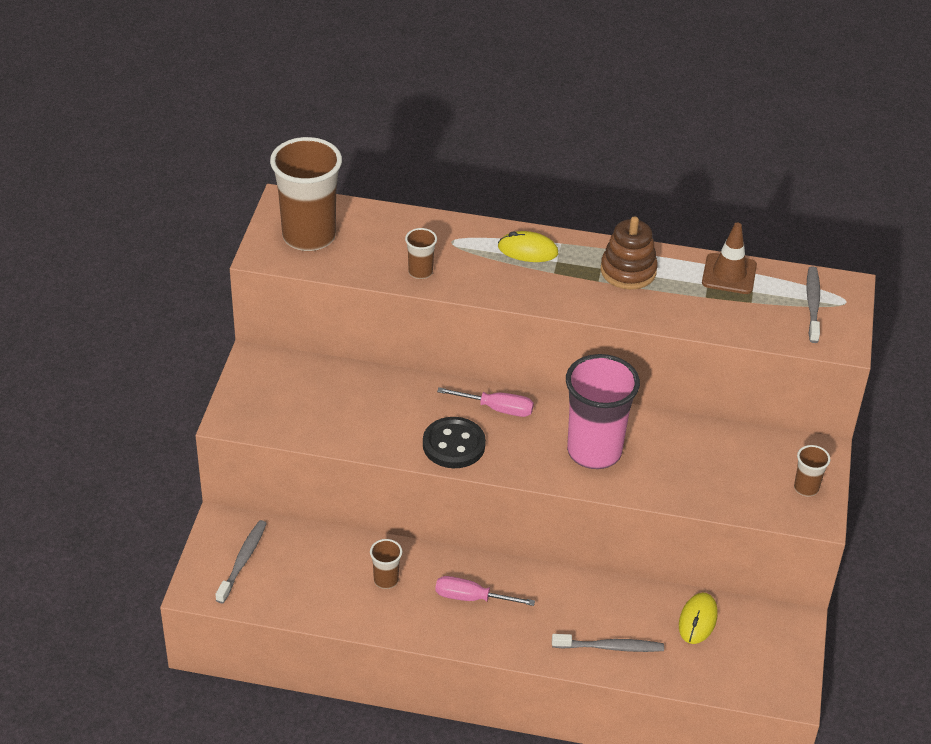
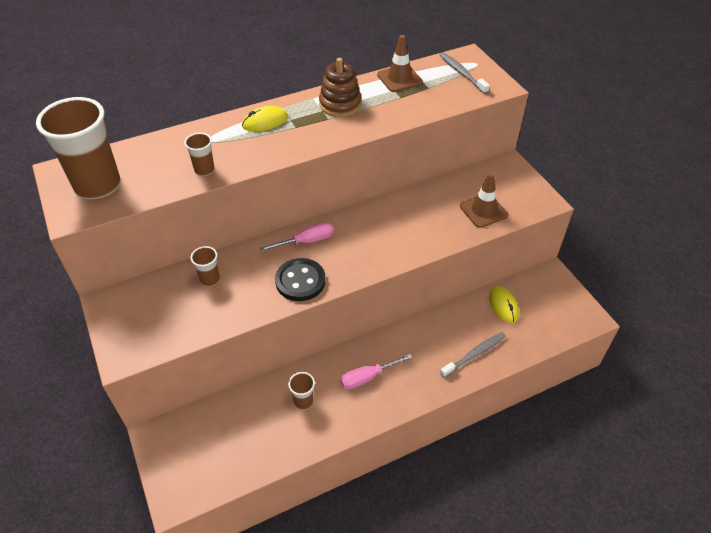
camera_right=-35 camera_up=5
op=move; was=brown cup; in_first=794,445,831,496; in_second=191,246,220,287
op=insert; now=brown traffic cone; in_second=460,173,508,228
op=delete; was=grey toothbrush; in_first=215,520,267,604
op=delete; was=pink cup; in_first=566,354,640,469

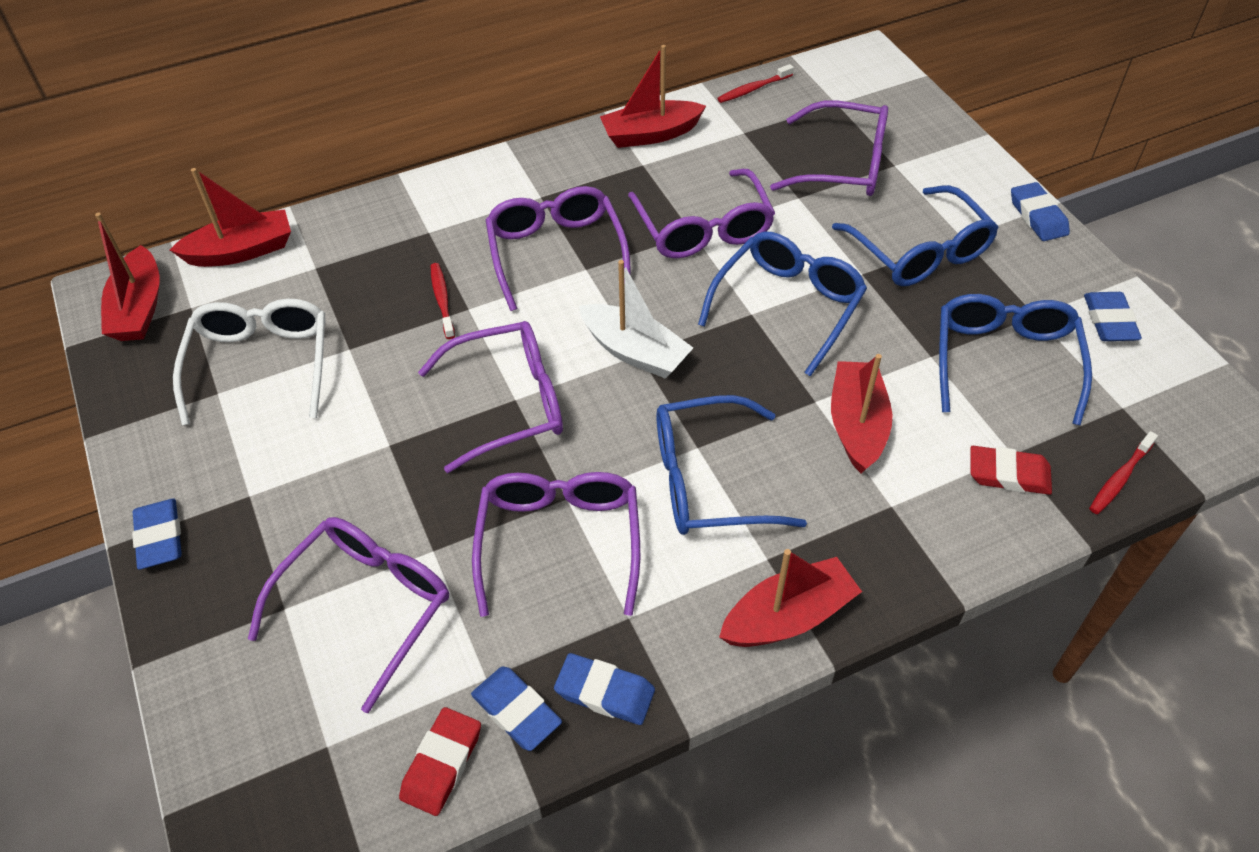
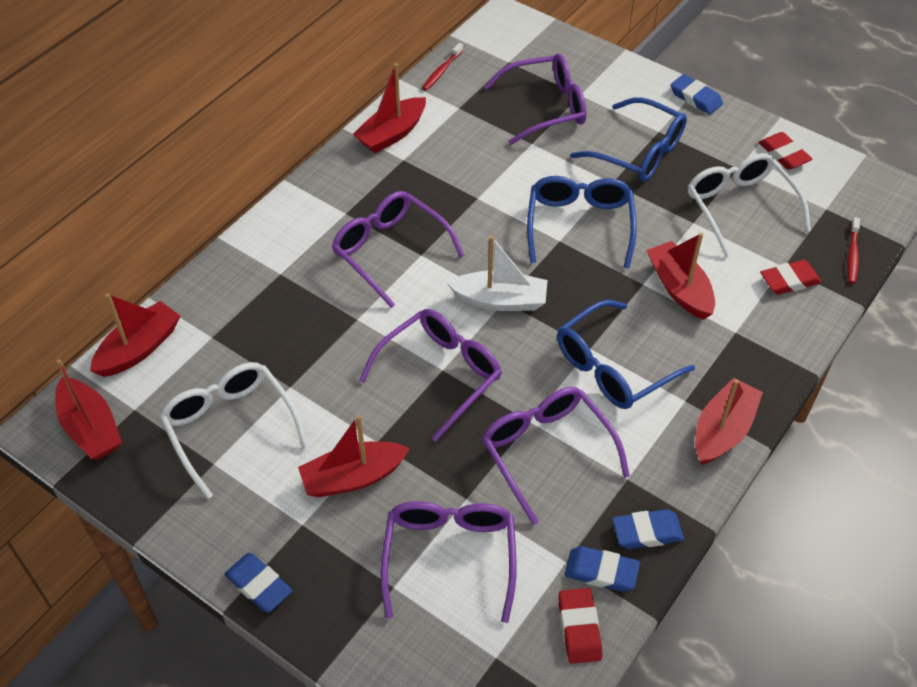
camera_right=-30 camera_up=0
op=insert; now=red boat; in_second=298,415,410,498
op=recolor; was=blue glasses; now=white glasses; in_first=939,294,1092,426; in_second=688,153,811,257
op=recolor; was=blue eraser; now=red eraser; in_first=1084,292,1142,341; in_second=758,132,812,170
op=delete; was=red toothbrush; in_first=431,263,455,339
op=delete; was=purple glasses; in_first=628,169,775,258

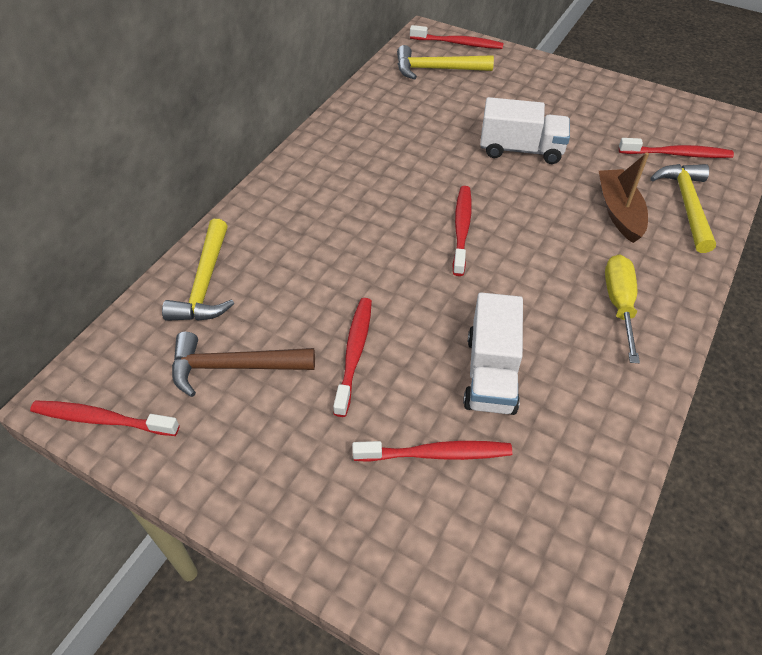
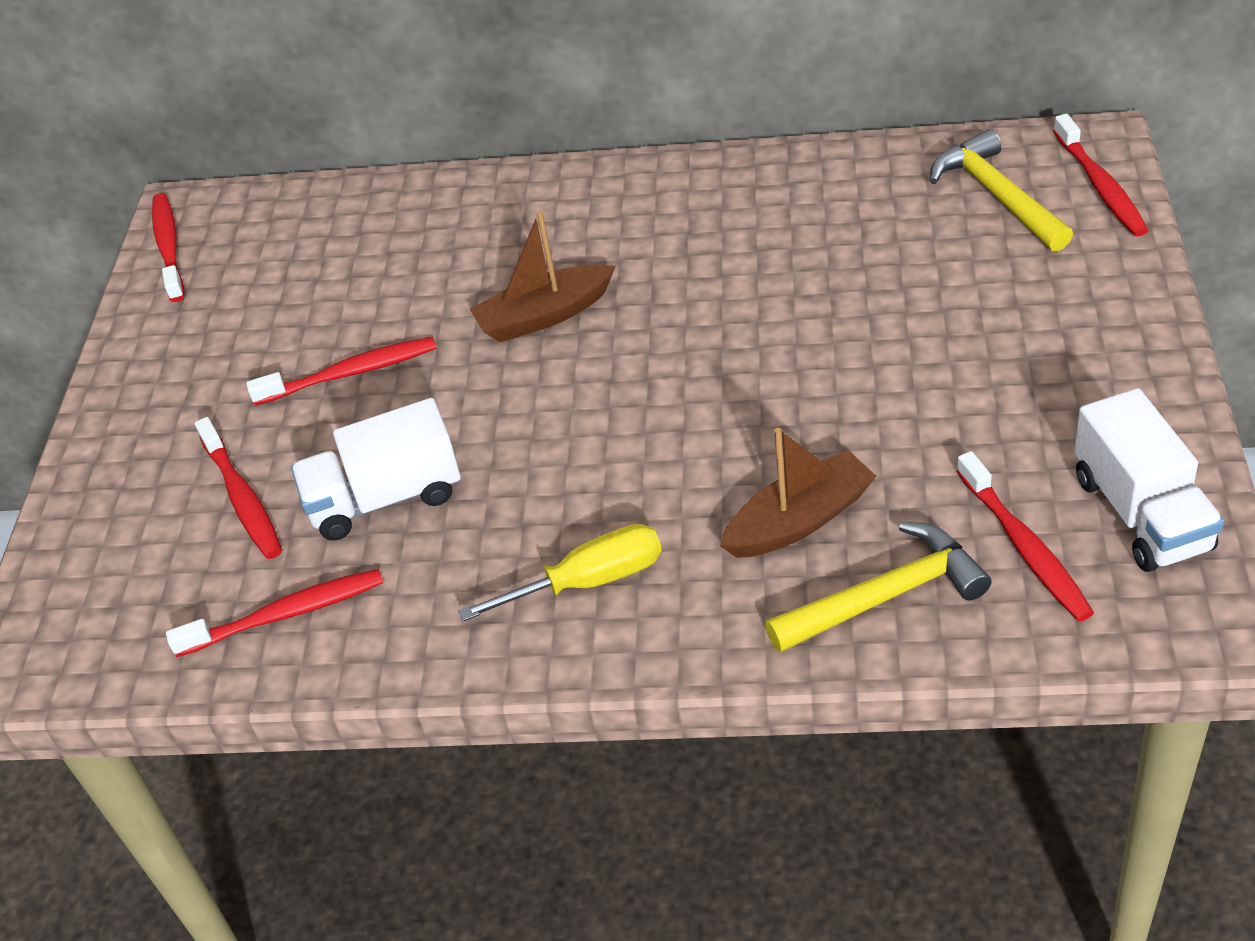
camera_right=70 camera_up=-5
op=move; was=red toothbrush; in_first=453,186,472,276; in_second=166,569,383,657
op=insert; now=brown boat; in_second=470,211,615,342
op=move; was=white truck; in_first=480,97,570,164; in_second=1074,388,1224,572
op=delete; was=yellow hammer; in_first=162,219,235,321
op=delete; was=brown hammer; in_first=172,332,315,397

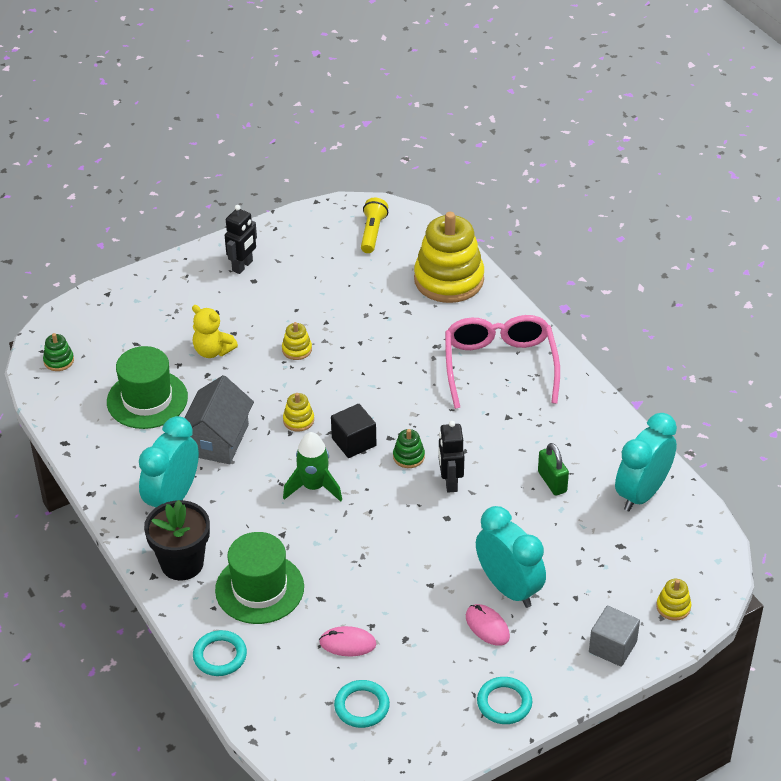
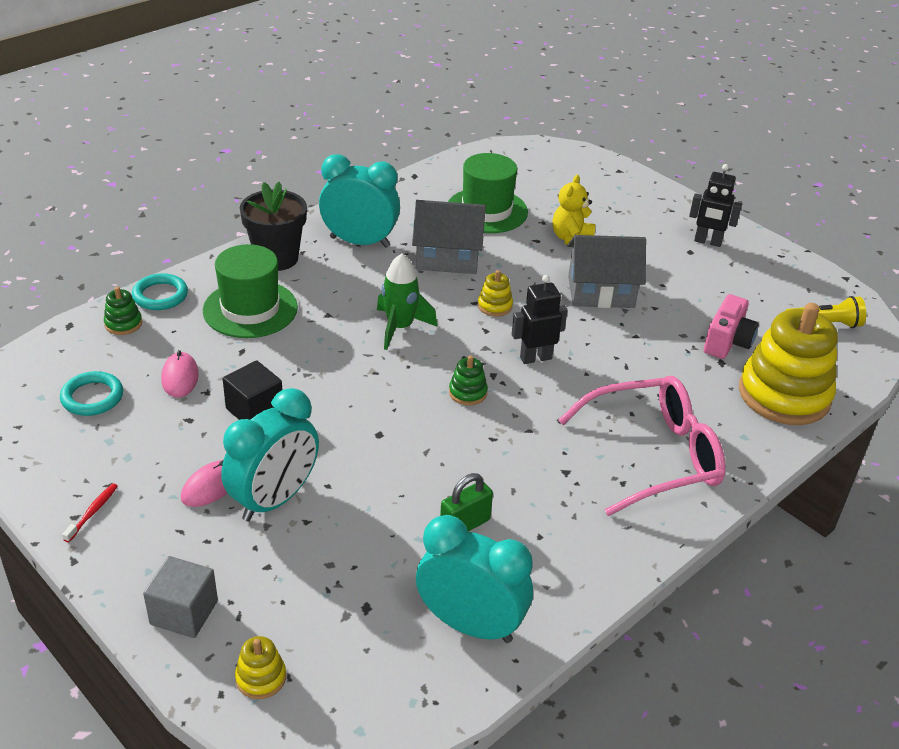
camera_right=75 camera_up=-5
op=replace; was=turquoise ring; now=red toothbrush; in_first=477,677,532,724; in_second=62,483,118,542
op=move; was=green stacking toy; in_first=43,333,74,371; in_second=104,287,142,335
op=move; was=black cube; in_first=331,404,376,458; in_second=223,360,282,420
op=move; was=black robot; in_first=438,421,464,493; in_second=512,275,568,364
op=replace; was=yellow stacking toy; now=grey house; in_first=282,322,312,360; in_second=568,235,646,308
op=insert; now=pink camera; in_second=704,294,759,359

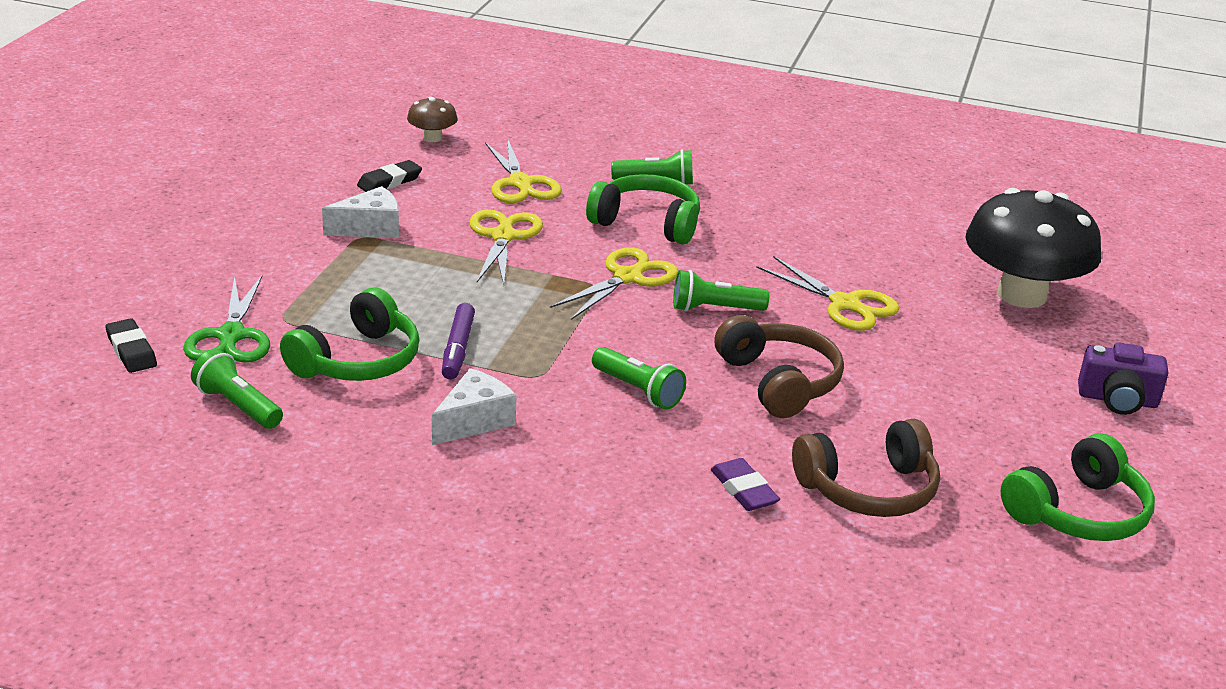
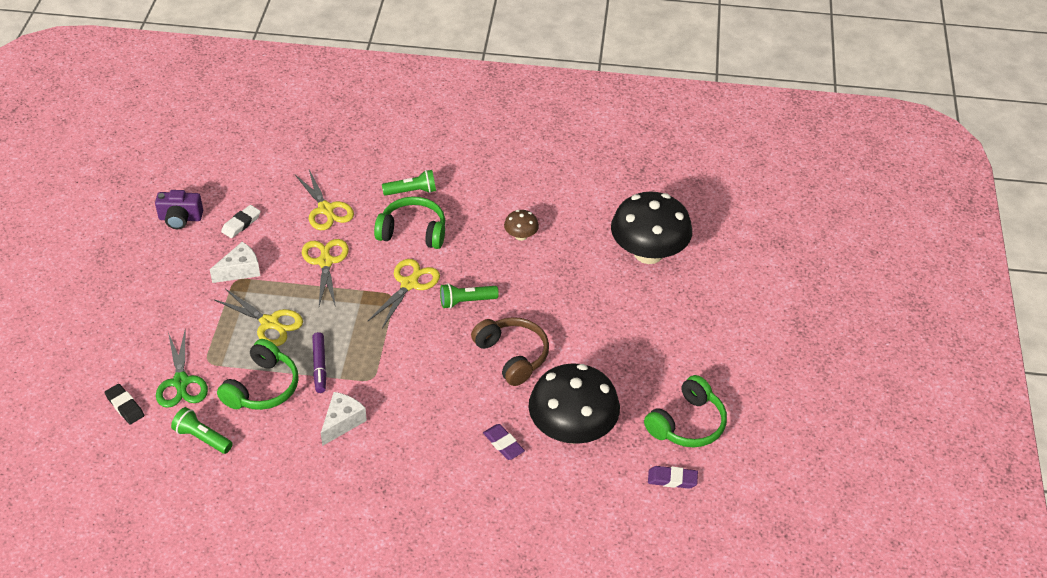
camera_right=-10 camera_up=15
op=move; was=purple camera; in_first=1078,342,1168,415; in_second=155,190,203,229
op=move; was=yellow scissors; in_first=756,256,900,331; in_second=215,289,303,346
op=recolor; was=black eraser; now=white eraser; in_first=357,160,422,192; in_second=221,205,261,238
op=move; was=brown mushroom; in_first=407,97,458,142; in_second=504,210,539,241
op=replace; was=brown headphones; now=black mushroom; in_first=792,419,940,517; in_second=528,363,620,444
op=insert; now=purple eraser; in_second=648,466,698,489
op=delete; was=green flashlight; in_first=592,347,686,410

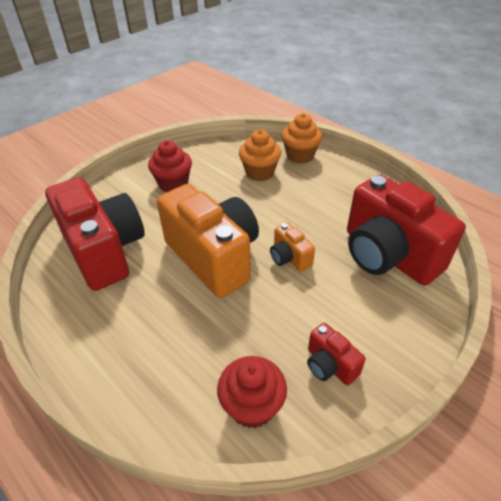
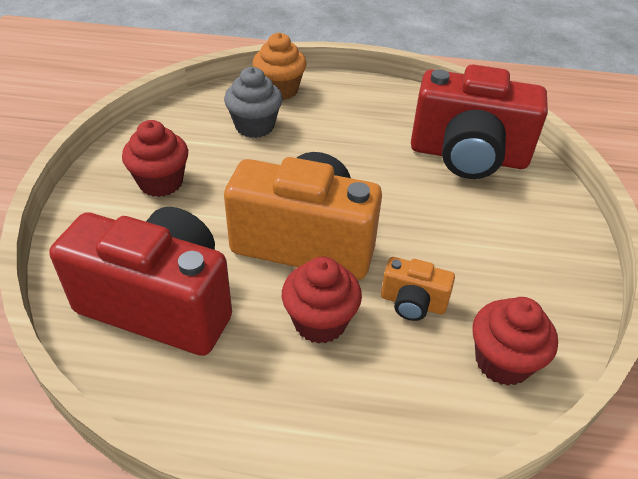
camera_right=-40 camera_up=0
op=recolor; was=orange cupcake; now=grey cupcake; in_first=239,130,281,181; in_second=224,67,283,138
op=insert; now=red cupcake; in_second=282,257,362,344
op=move; was=orange camera; in_first=270,222,315,272; in_second=381,257,455,321
op=delete; was=red camera; in_first=307,323,366,385

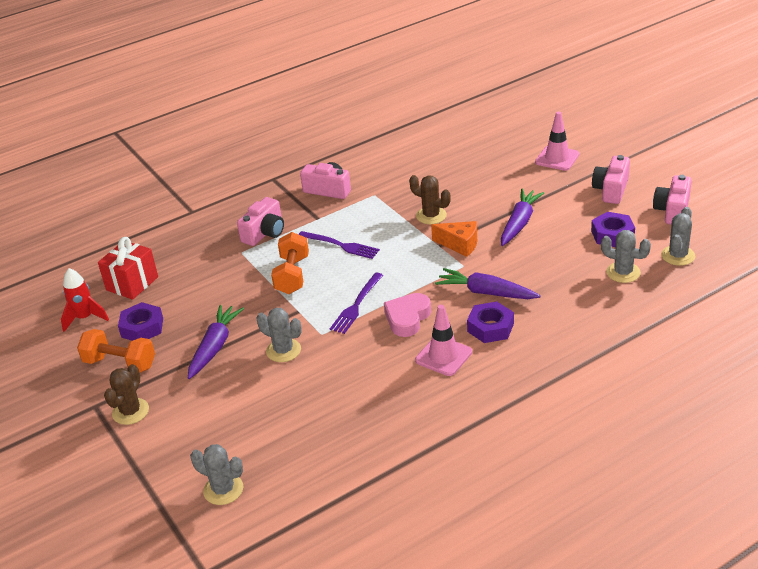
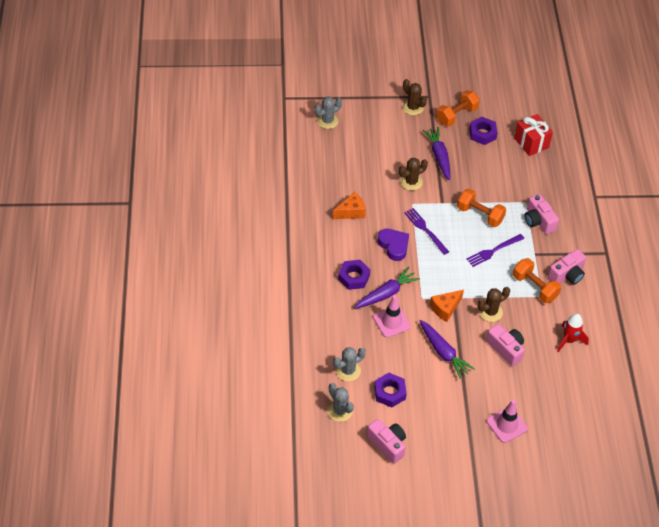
camera_right=115 camera_up=15
op=insert; now=orange cheese; in_second=333,192,366,219
op=move; was=pink traffic cone; in_first=415,305,472,376; in_second=373,295,411,338
op=recolor; was=pink heart; now=purple heart; in_first=384,293,431,337; in_second=378,229,409,261
op=recolor; was=grey cactus; now=brown cactus; in_first=257,308,302,362; in_second=399,158,428,191
op=rotate; was=purple carrot; in_first=188,305,244,379; in_second=423,127,450,180; clockwise=-150
op=move; was=pink camera; in_first=592,155,630,204; in_second=486,324,525,367
op=insert; now=orange dumbbell; in_second=513,258,561,303
op=move; was=red rocket; in_first=61,268,109,332; in_second=557,314,589,352

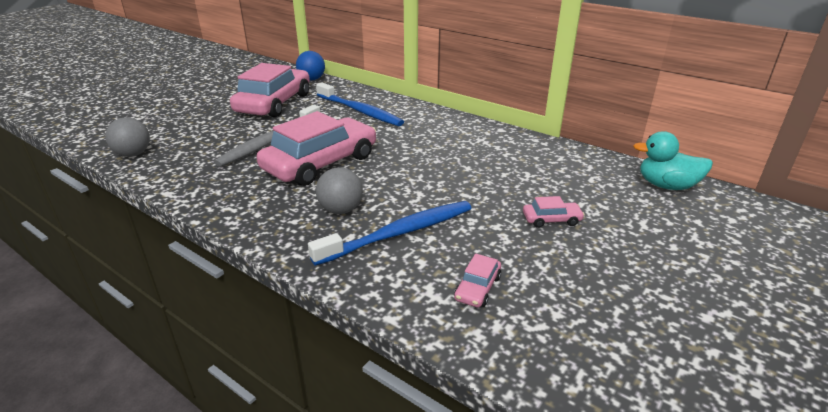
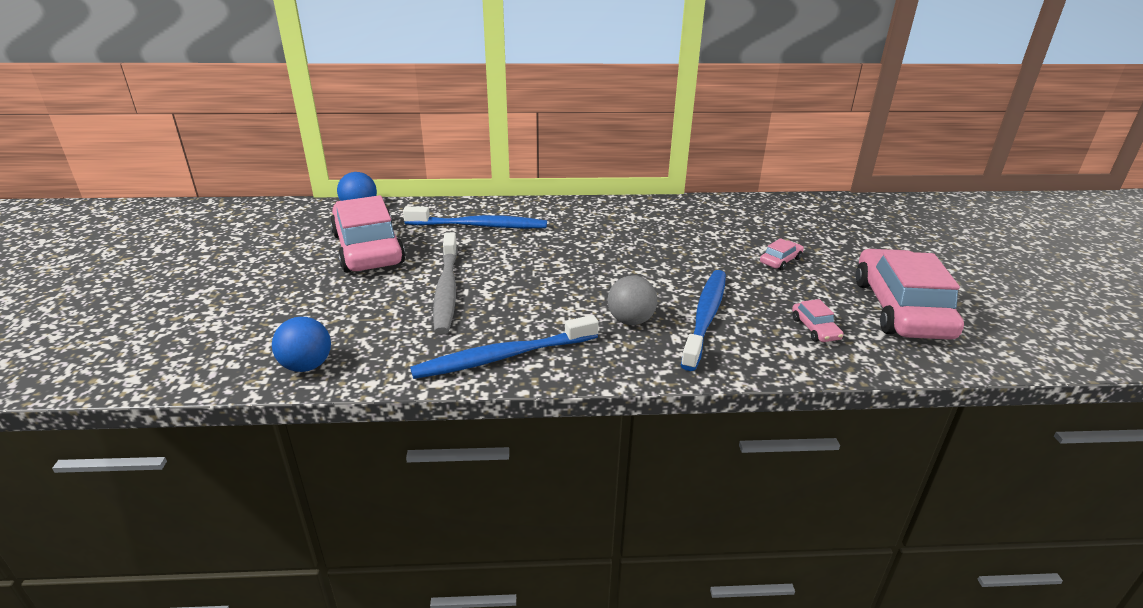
camera_right=-40 camera_up=0
op=recolor; was=grey ball; now=blue ball; in_first=106,117,150,157; in_second=272,317,331,372
op=insert; now=blue toothbrush; in_second=410,315,599,379
op=move; was=pink car; in_first=257,111,376,186; in_second=856,249,964,340
op=delete; was=turquoise duck; in_first=633,131,713,190

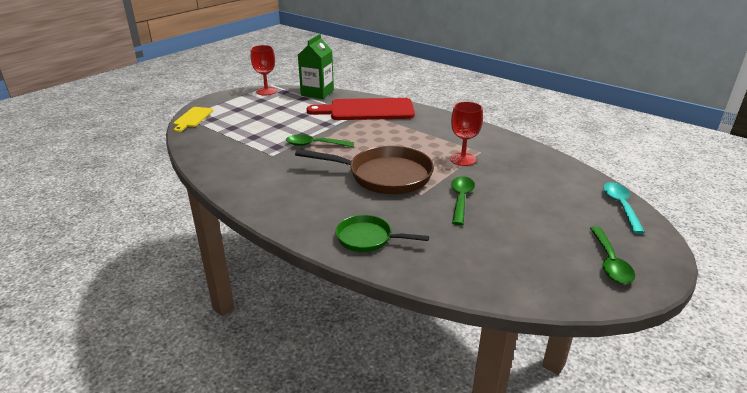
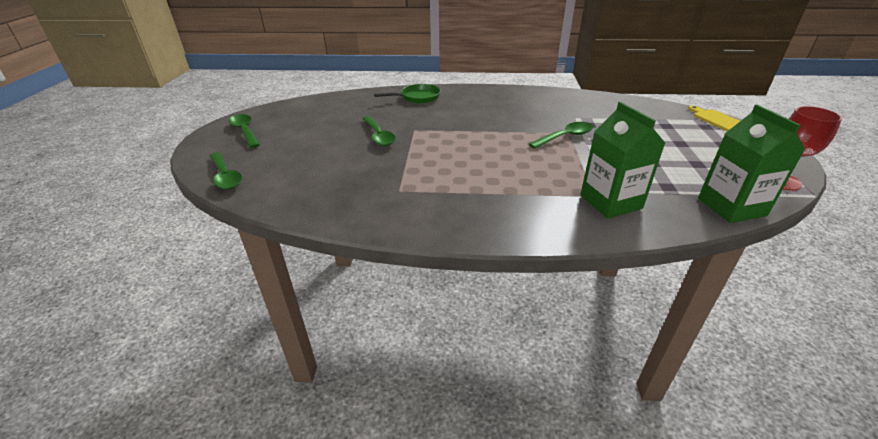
camera_right=145 camera_up=5
op=recolor; was=turquoise spoon; now=green spoon; in_first=603,182,645,234; in_second=210,152,242,189
op=replace; was=red cutting board; now=green carton; in_first=307,98,415,120; in_second=580,102,665,219
op=delete; was=brown pan; in_first=295,146,434,194
op=delete; was=red goblet; in_first=450,102,483,166

